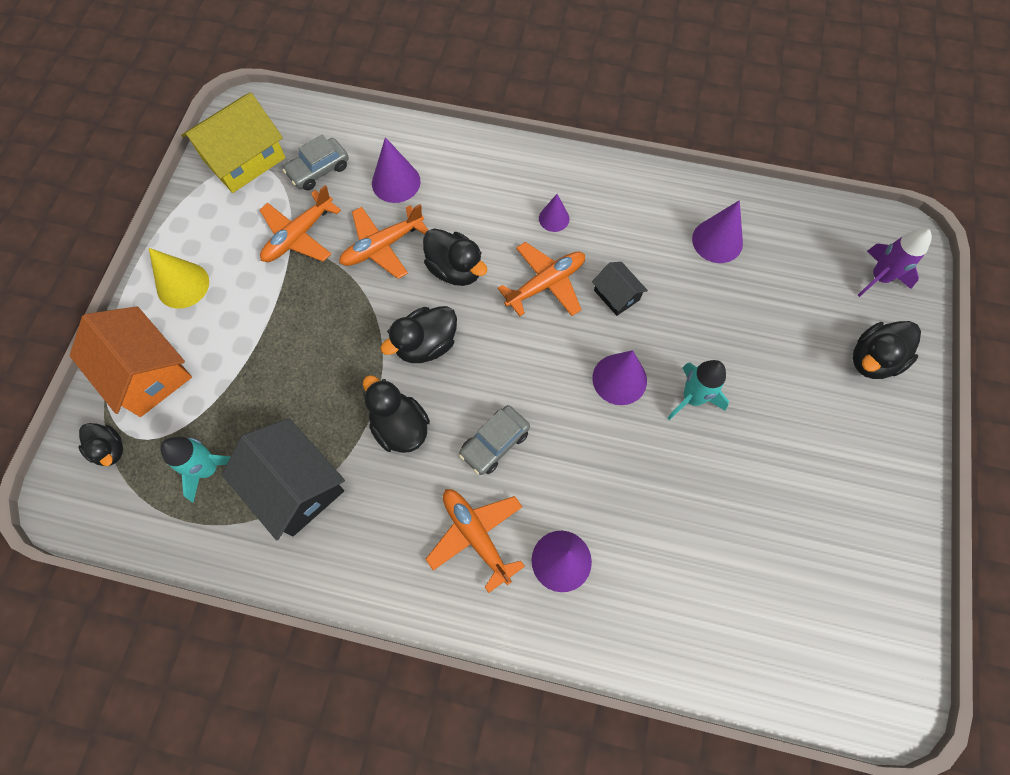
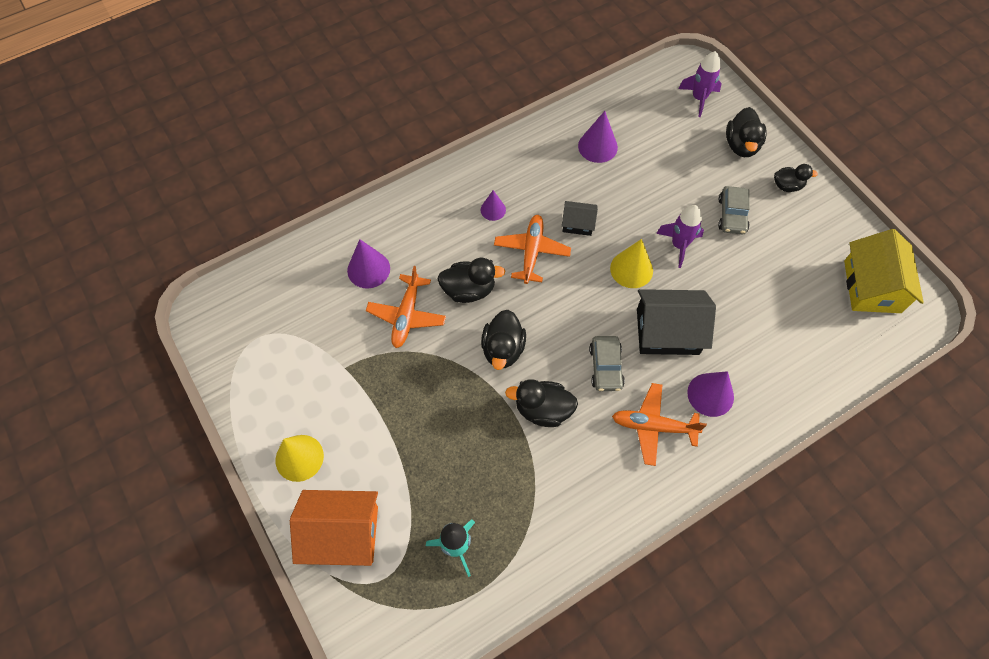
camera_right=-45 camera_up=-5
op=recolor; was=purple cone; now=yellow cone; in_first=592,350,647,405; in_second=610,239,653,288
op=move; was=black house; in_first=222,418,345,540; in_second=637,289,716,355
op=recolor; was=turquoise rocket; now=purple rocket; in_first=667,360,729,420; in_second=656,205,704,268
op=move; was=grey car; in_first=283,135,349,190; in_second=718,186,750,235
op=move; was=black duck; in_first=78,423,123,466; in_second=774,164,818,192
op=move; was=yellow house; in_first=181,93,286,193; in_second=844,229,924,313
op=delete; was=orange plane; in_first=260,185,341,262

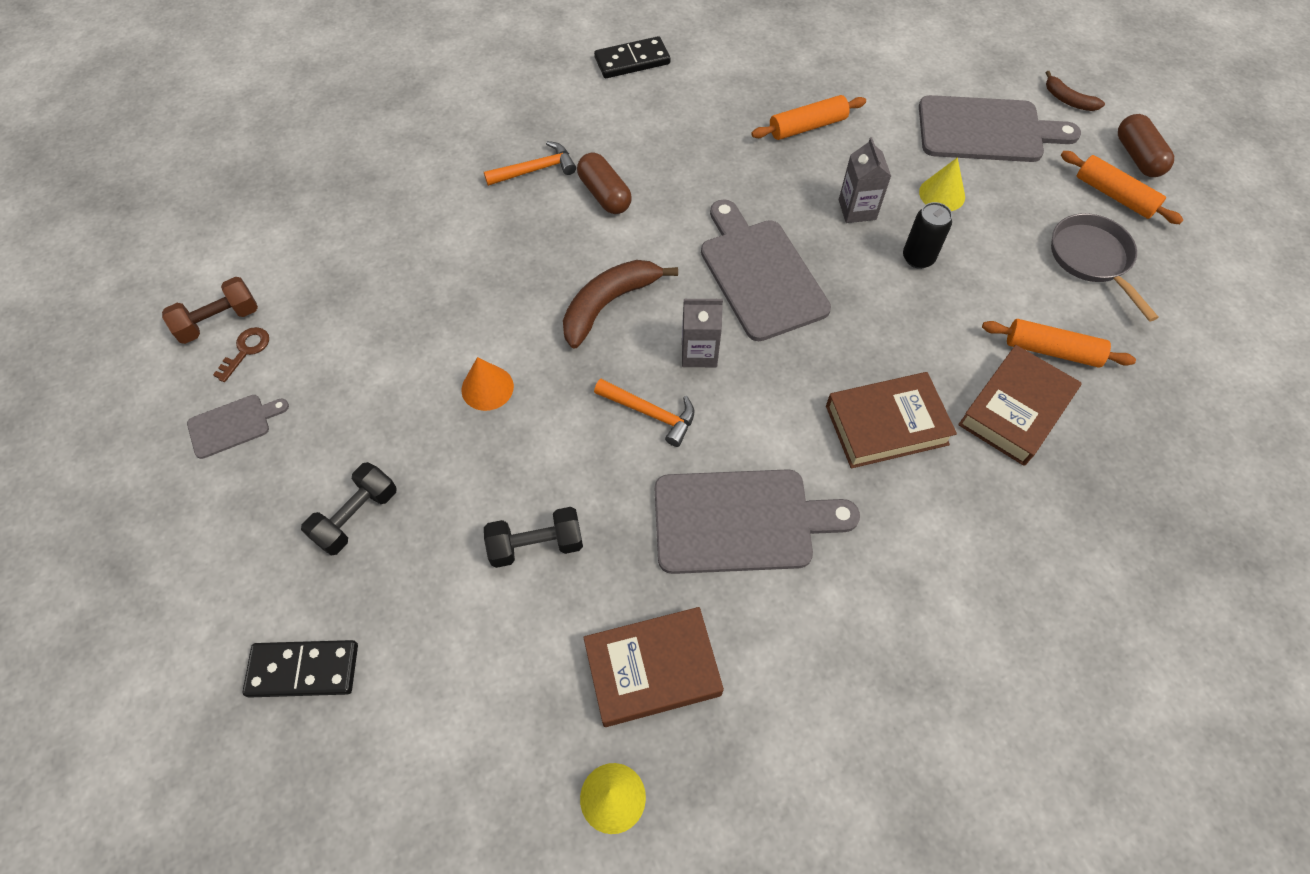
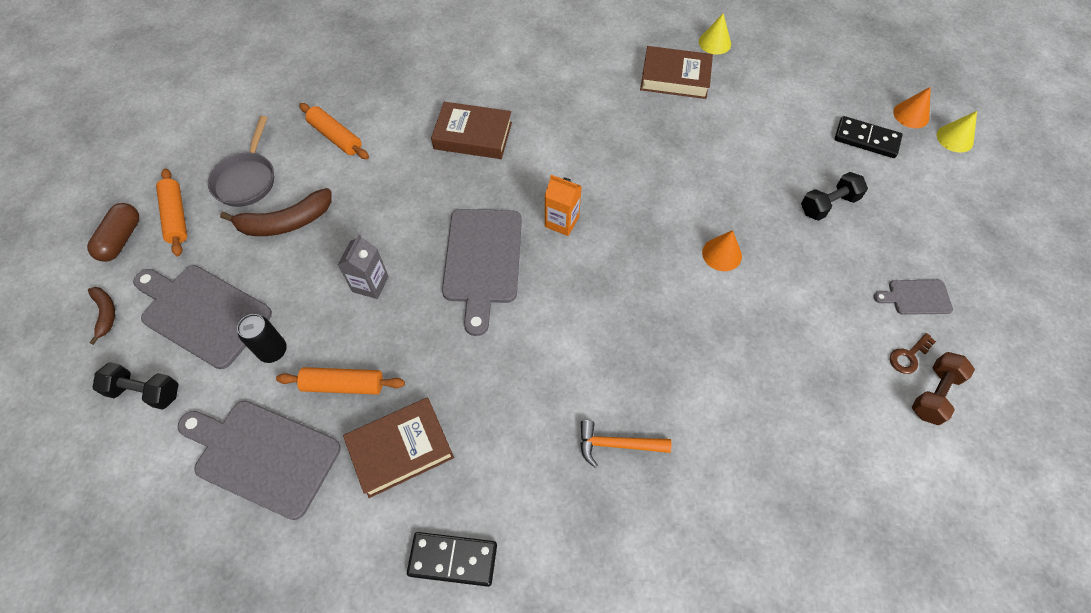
camera_right=-155 camera_up=0
op=move; was=black dumbbell; in_first=484,507,583,568; in_second=93,362,178,410
op=move; was=grey cutting board; in_first=655,469,860,574; in_second=178,401,341,520
op=move; was=brown banana; in_first=563,260,678,348; in_second=220,188,331,236
op=move; was=black can; in_first=903,202,952,269; in_second=237,314,287,363
op=move; was=brown book; in_first=958,345,1081,466; in_second=343,397,454,498
op=recolor; was=grey carton; now=orange carton; in_first=682,299,723,367; in_second=544,175,582,236
op=insert; now=orange cone; in_second=893,87,931,128
op=rotate; was=brown dumbbell; in_first=162,277,258,344; in_second=912,352,975,425; clockwise=-45
op=move; was=yellow cone; in_first=919,157,965,211; in_second=937,111,977,153
op=delete; was=brown capsule; in_first=577,153,632,214
op=delete; was=orange hammer; in_first=594,379,694,447

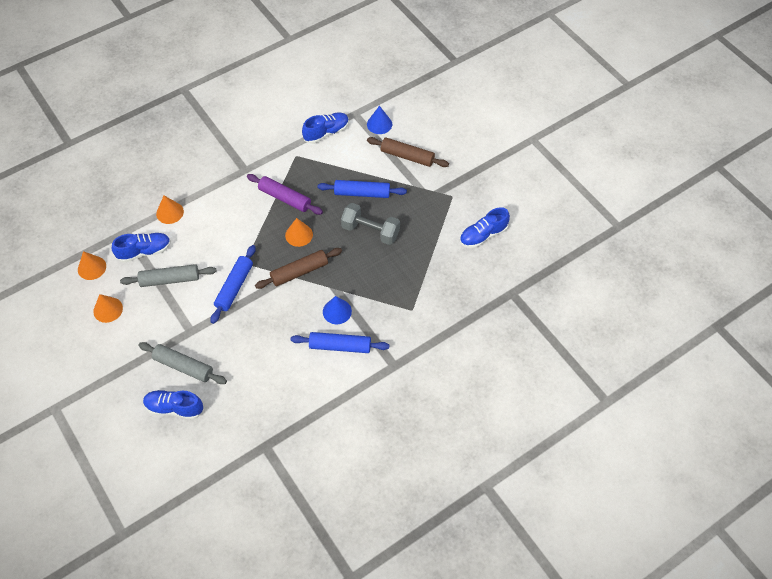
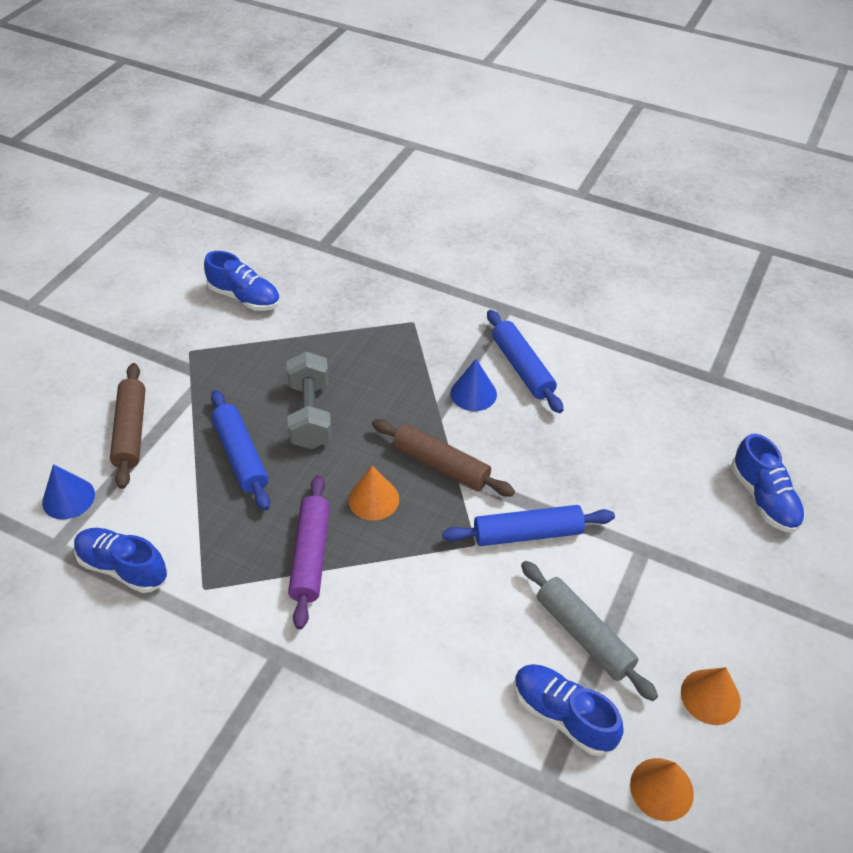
camera_right=-120 camera_up=-10
op=delete; was=grey rolling pin; in_first=138,342,227,384
op=delete; was=orange cone; in_first=156,196,184,224

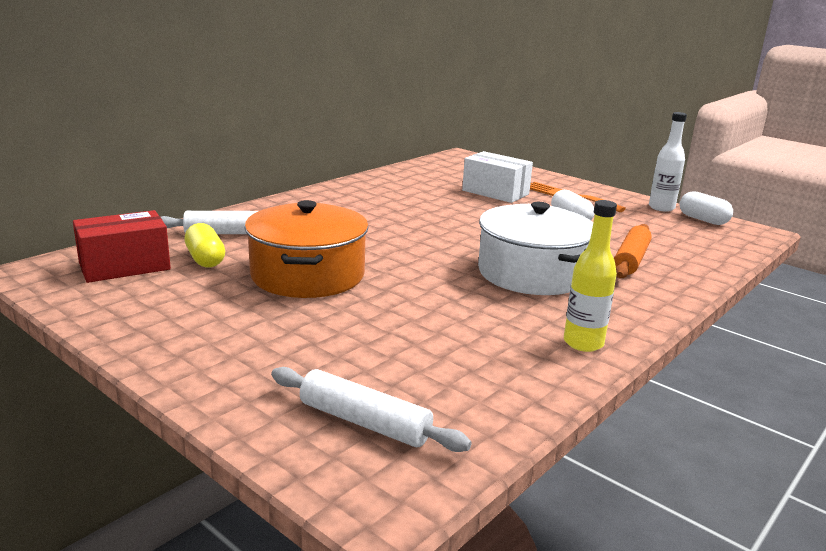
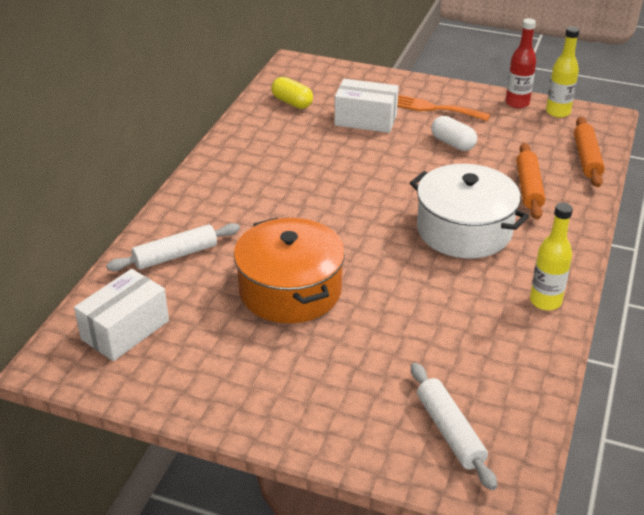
camera_right=-20 camera_up=15
op=recolor; was=red box; now=white box; in_first=73,210,171,283; in_second=74,269,169,361
op=move; was=yellow capsule; in_first=185,223,225,268; in_second=272,77,313,109
op=rotate; was=white rolling pin; in_first=271,367,472,452; in_second=411,363,497,490; clockwise=60
op=recolor; was=white bottle; now=red bottle; in_first=649,112,687,212; in_second=506,18,536,109
op=replace; was=white capsule; now=yellow bottle; in_first=680,191,733,225; in_second=546,26,579,118
op=insert; now=orange rolling pin; in_second=574,117,605,187

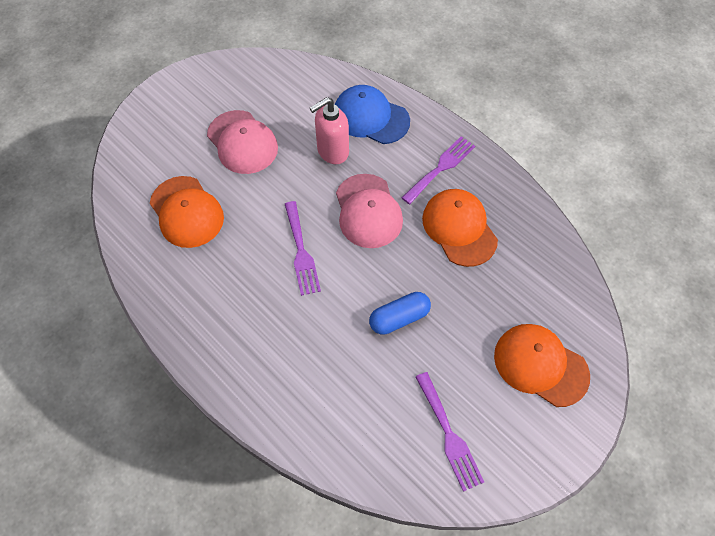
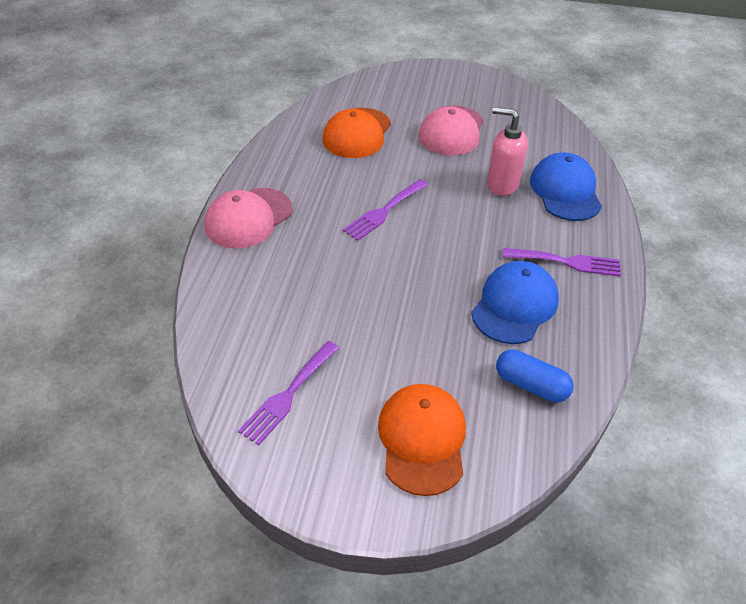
camera_right=55 camera_up=-15
op=move; was=pink cap; in_first=336,174,403,248; in_second=205,188,293,249
op=recolor; was=orange cap; now=blue cap; in_first=422,189,498,267; in_second=471,261,559,344
op=move; was=blue capsule; in_first=369,292,431,335; in_second=496,349,574,402

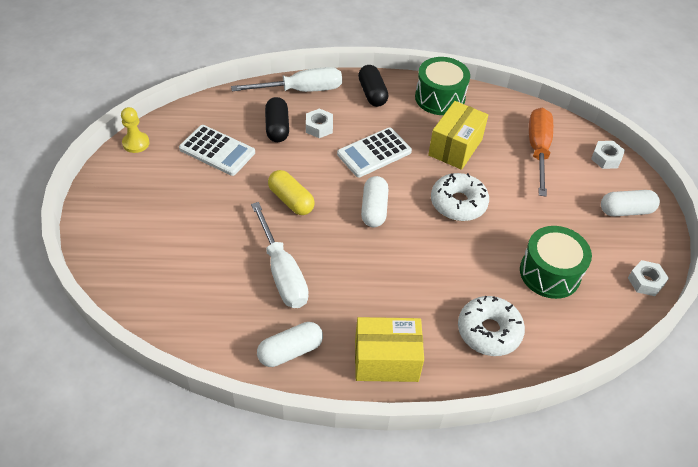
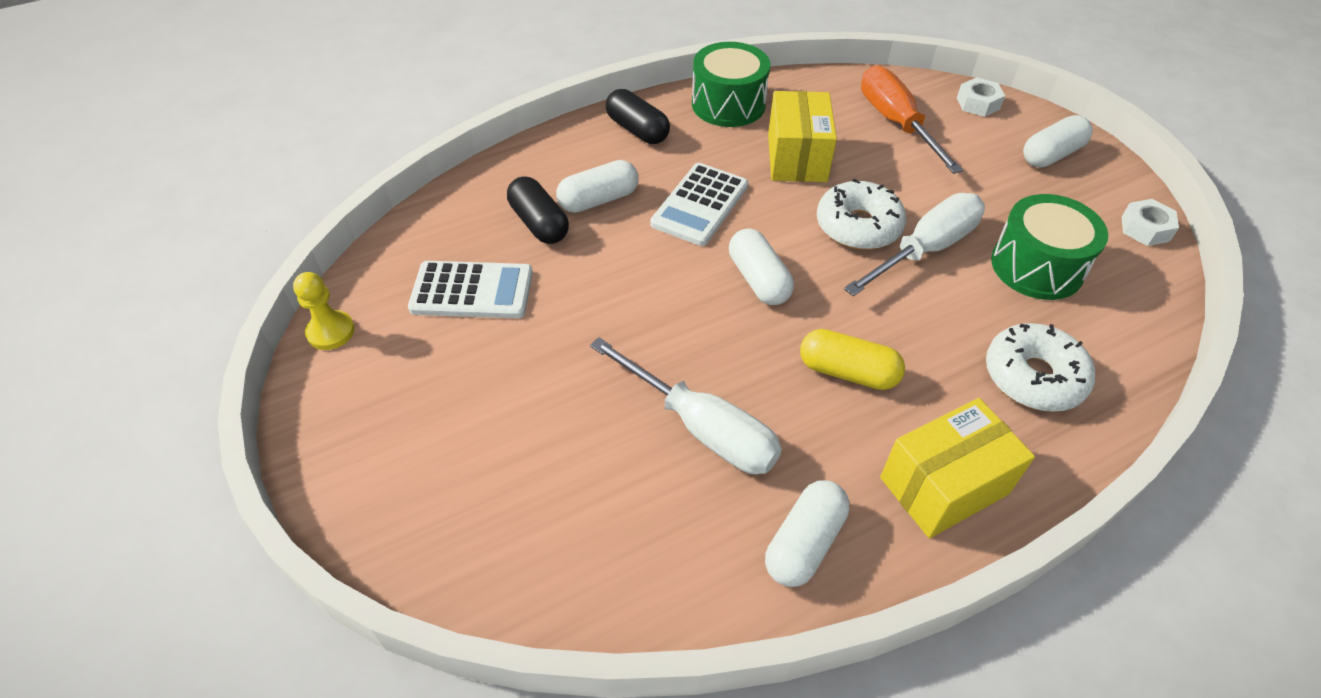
camera_right=-25 camera_up=0
op=replace; was=white nut; now=white capsule; in_first=306,108,333,138; in_second=556,160,639,213
op=move; was=yellow capsule; in_first=268,170,315,215; in_second=800,329,905,390
op=move; was=white screwdriver; in_first=231,67,342,92; in_second=844,193,985,296

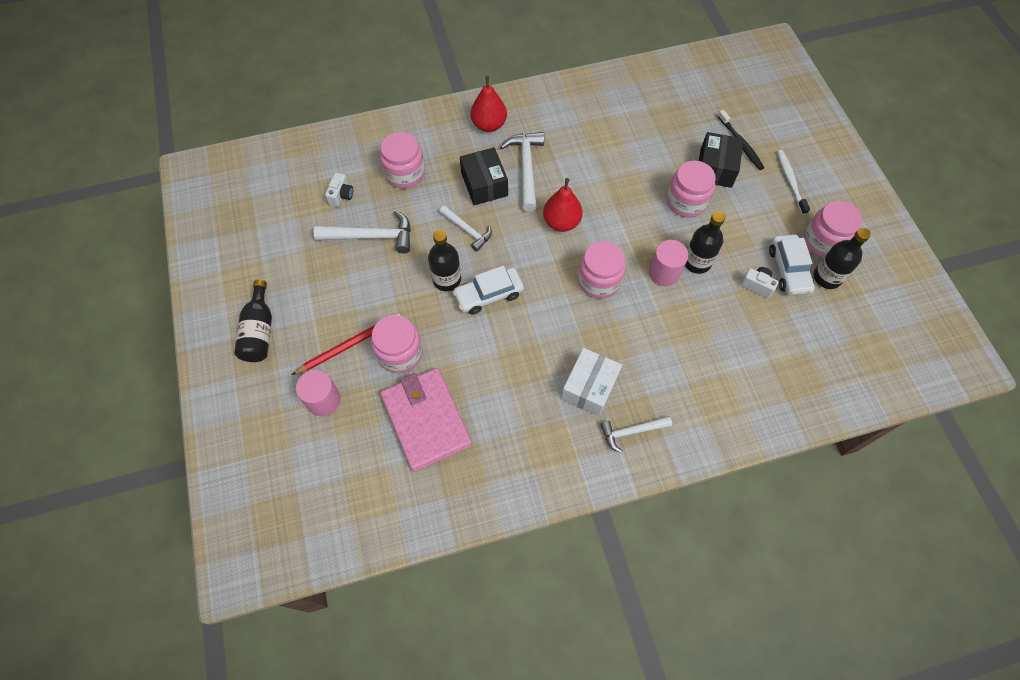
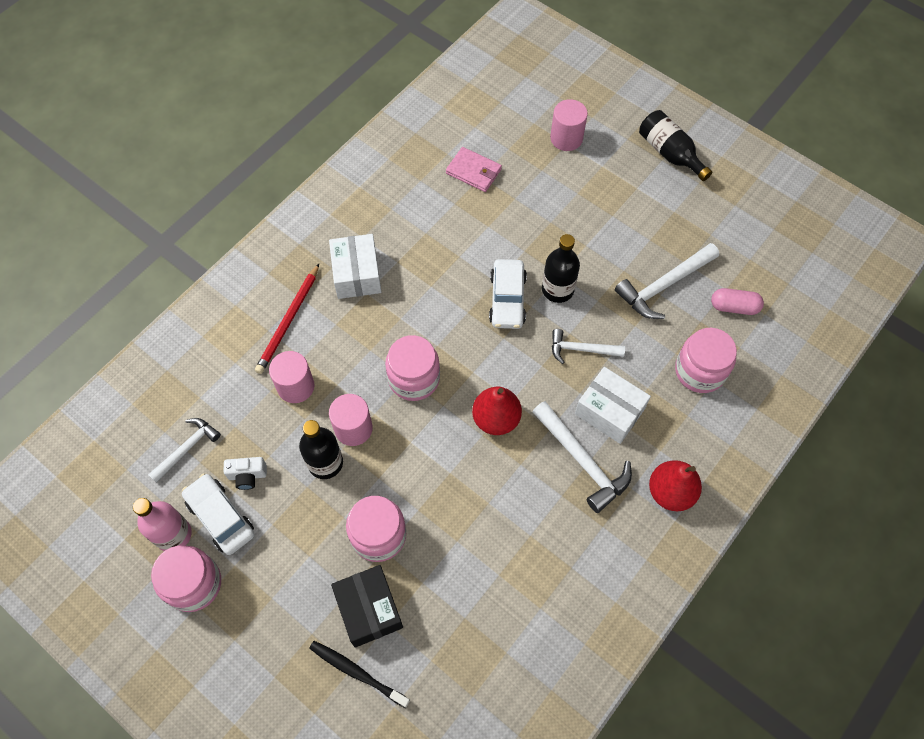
camera_right=145 camera_up=0
op=recolor; was=black bottle; now=pink bottle; in_first=813,228,871,289; in_second=133,498,192,551
op=move; was=white hammer; in_first=600,416,672,453; in_second=148,418,221,483
op=move; was=red pencil; in_first=292,313,401,375; in_second=255,264,319,374
op=insert; now=pink cylinder; in_second=269,351,315,403
op=resize; was=pink wallet; in_first=380,368,472,472; in_second=446,147,502,192; ratio=0.55
op=rotate; was=white car; in_first=453,266,524,314; in_second=489,259,527,329; clockwise=150
op=recolor; was=black box; now=white box; in_first=460,147,508,205; in_second=575,367,651,444
op=replace; was=white camera; now=pink capsule; in_first=325,173,353,207; in_second=711,288,764,315
op=delete; was=pink jar; in_first=371,315,423,373
op=delete; was=white toothbrush; in_first=777,150,810,215

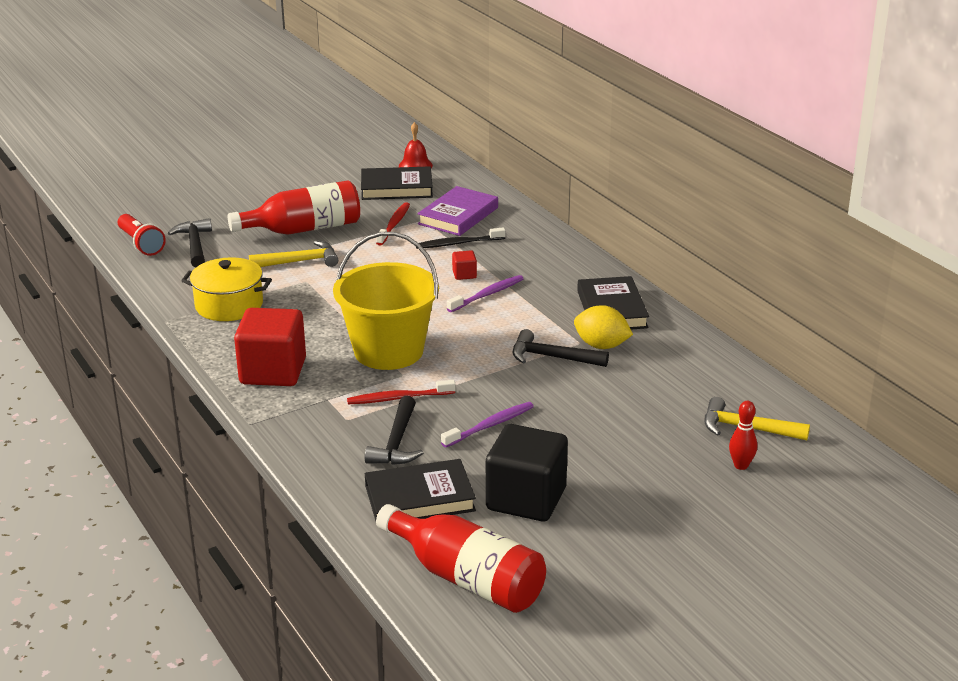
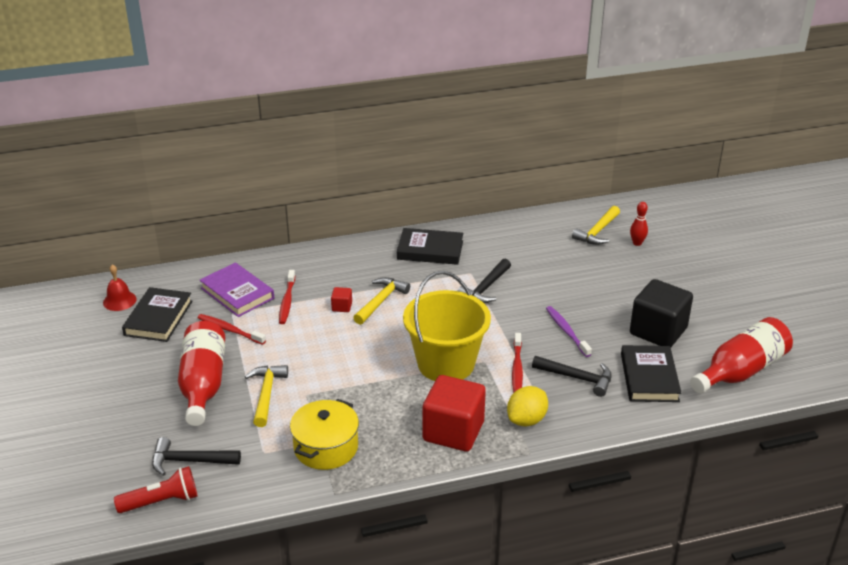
camera_right=-75 camera_up=5
op=recolor; was=black toothbrush; now=red toothbrush; in_first=416,227,505,249; in_second=279,270,295,324
op=replace; was=purple toothbrush; now=yellow hammer; in_first=447,275,524,312; in_second=353,277,410,325
op=move; was=yellow lemon; in_first=574,305,633,349; in_second=507,386,548,427

